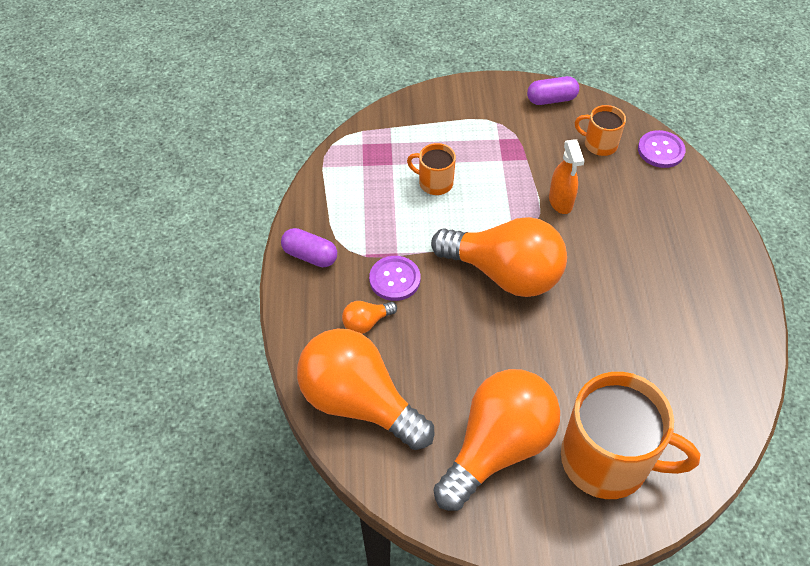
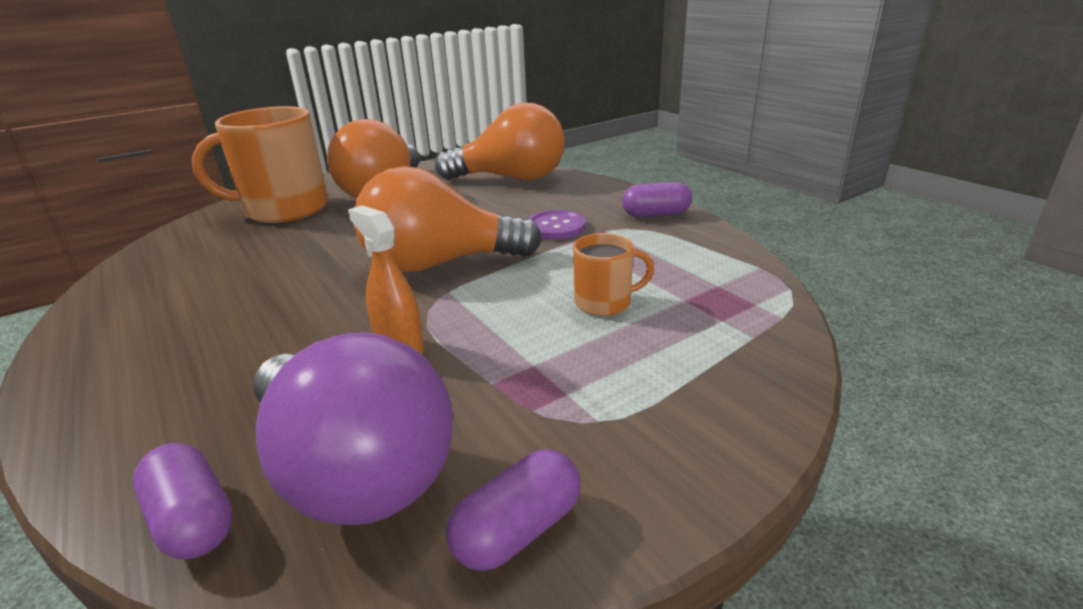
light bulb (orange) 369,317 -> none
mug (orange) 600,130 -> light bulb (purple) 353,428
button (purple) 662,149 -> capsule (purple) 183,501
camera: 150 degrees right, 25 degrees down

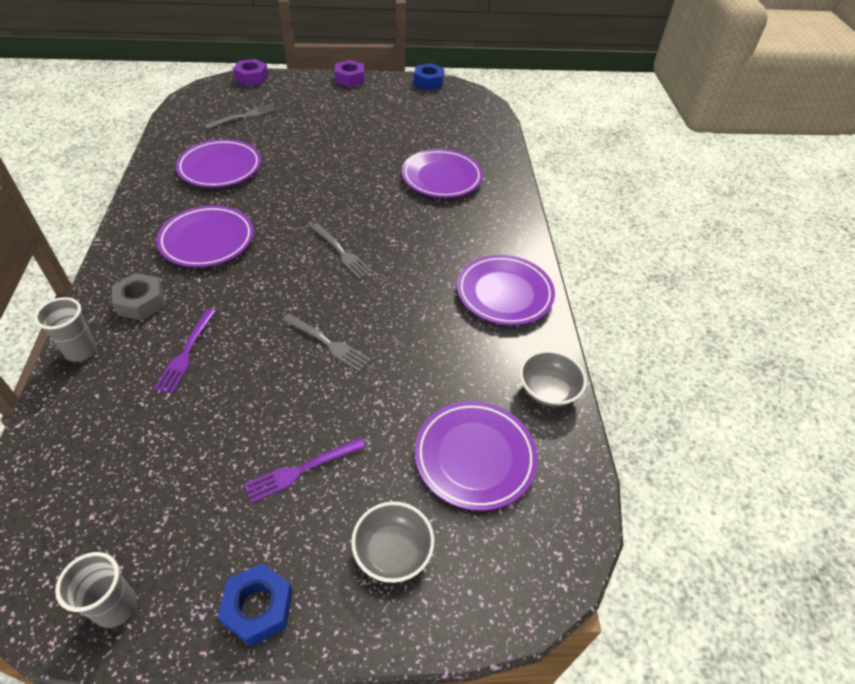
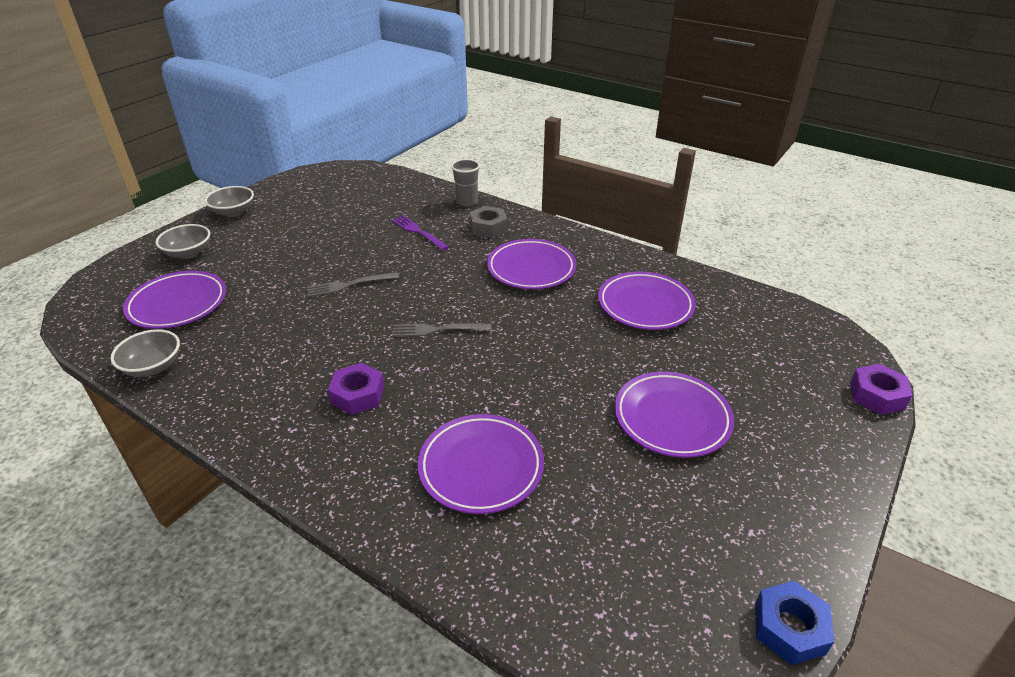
cup (grey) 96,590 -> none
fork (grey) 240,116 -> none
nut (blue) 255,604 -> bowl (grey) 229,201
fork (purple) 305,470 -> none
nut (purple) 349,73 -> nut (purple) 356,389, relocated
plate (purple) 506,290 -> plate (purple) 674,415, relocated
camera: 130 degrees right, 10 degrees down

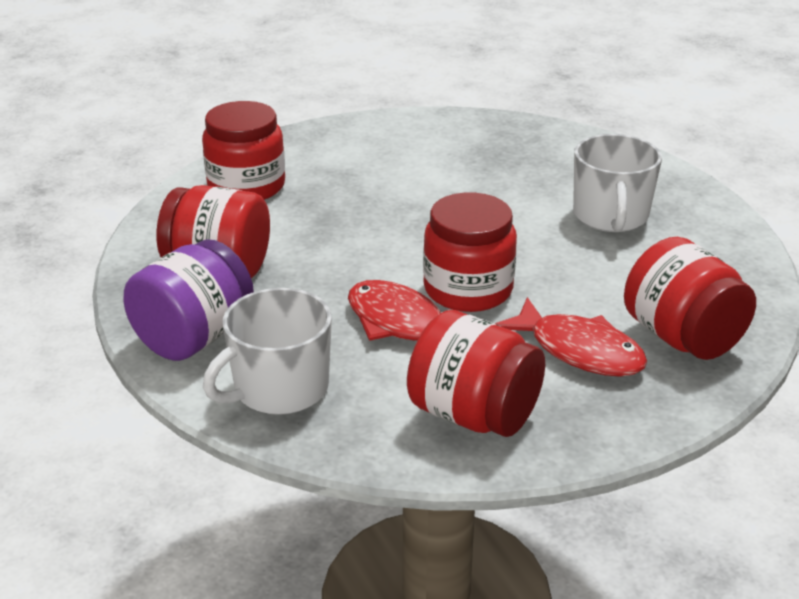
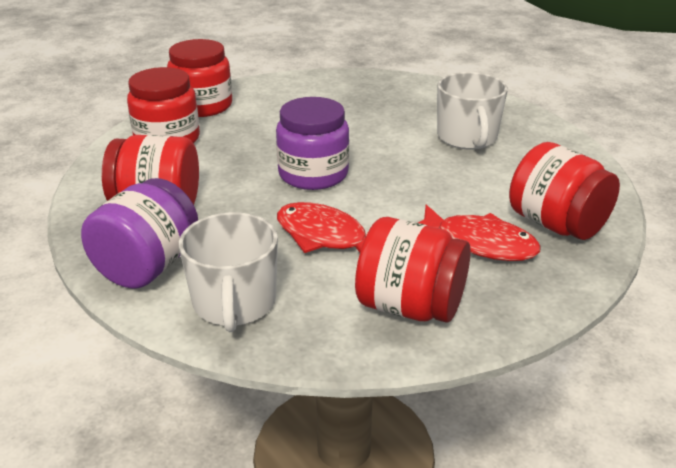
mug (white) 267,351 -> mug (white) 228,272, 45 degrees counterclockwise
jar (red) 470,252 -> jar (red) 199,78, relocated
none -> jar (purple) 312,143
camera: 10 degrees left, 0 degrees up

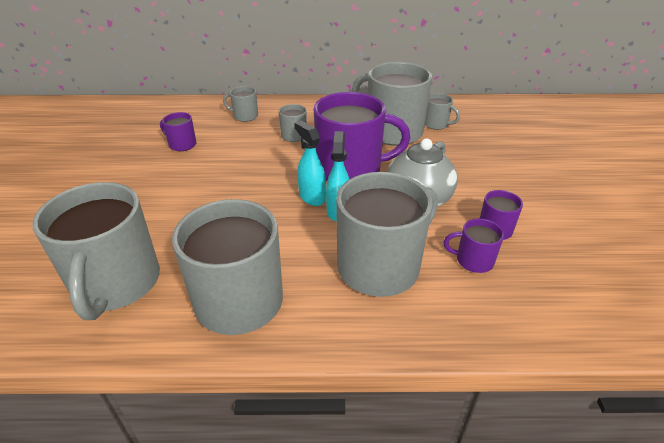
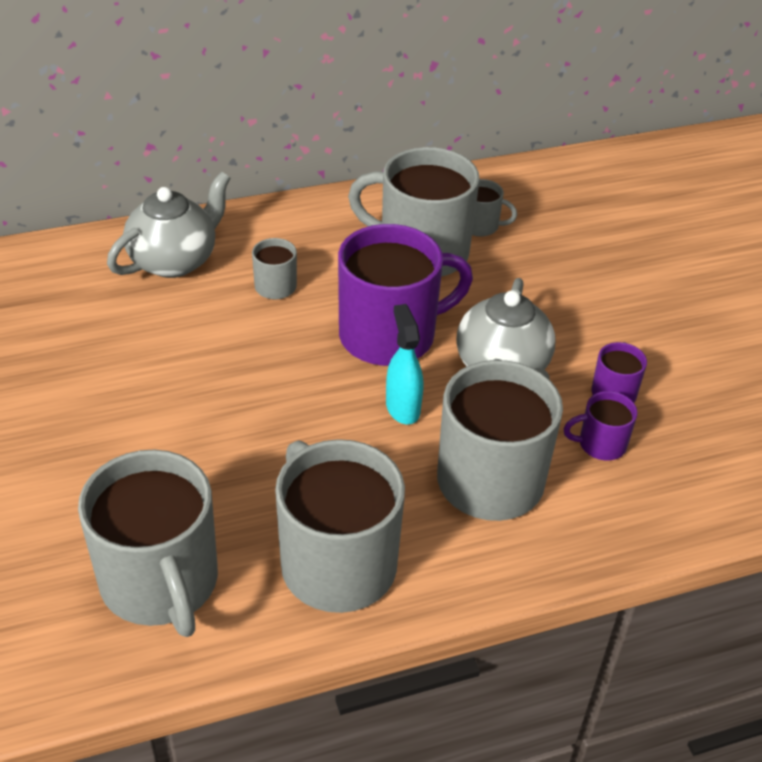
mug (purple) 178,131 -> none
mug (grey) 240,104 -> teapot (grey) 169,225
spray bottle (turquoise) 310,163 -> none
camera: 20 degrees left, 5 degrees up

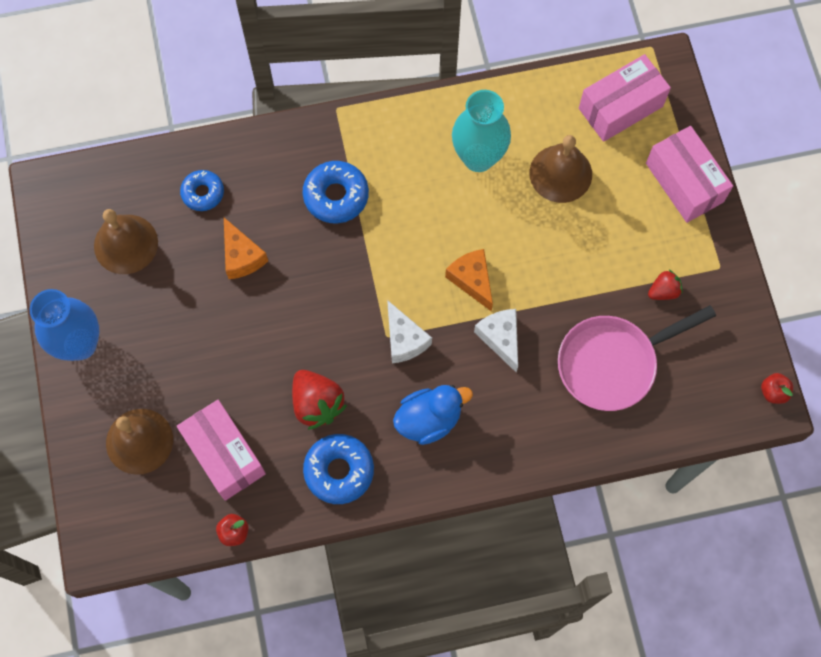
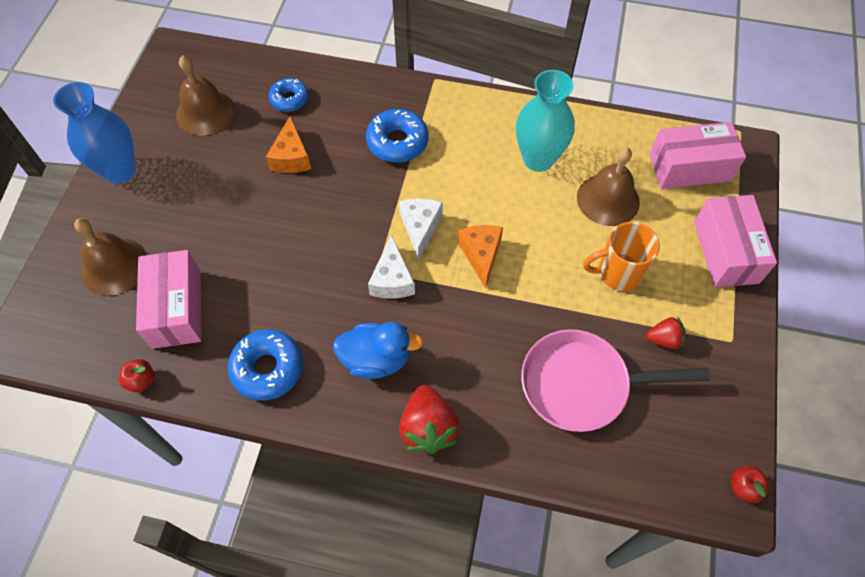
strawberry (red) 319,400 -> strawberry (red) 429,419, relocated
cheese (white) 496,340 -> cheese (white) 421,229, relocated
none -> mug (orange) 621,256
camera: 25 degrees right, 10 degrees down

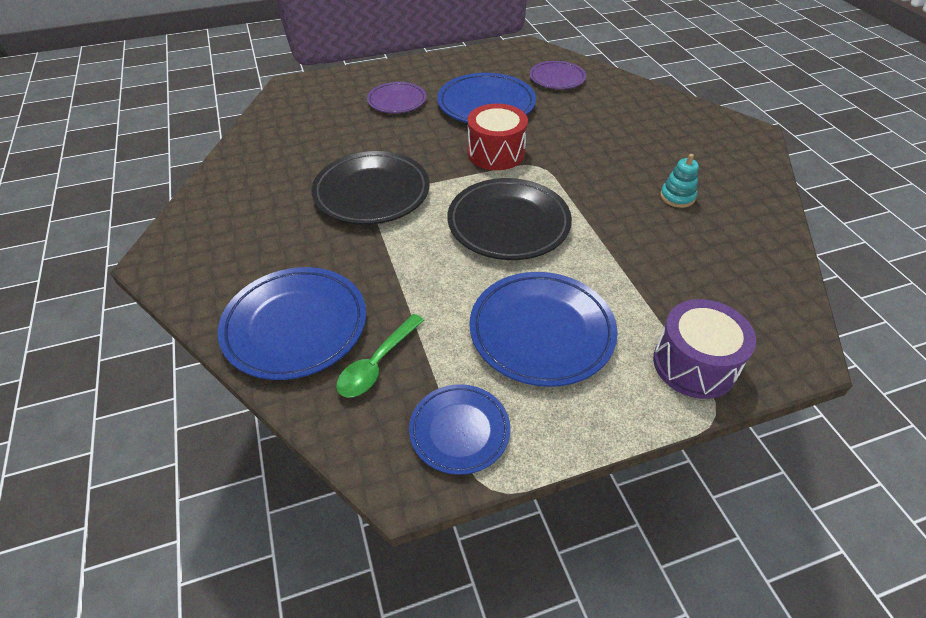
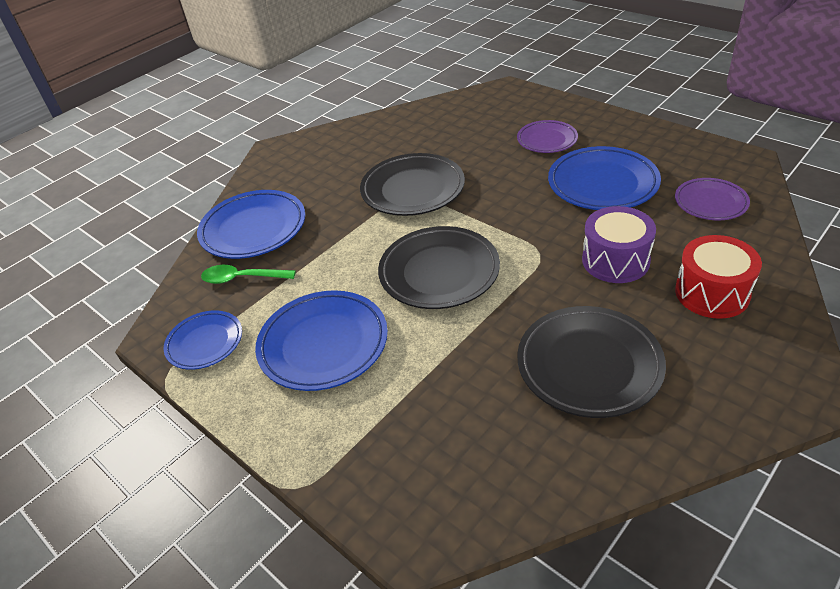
drum (red) 498,137 -> drum (red) 718,277, relocated
drum (purple) 704,349 -> drum (purple) 619,244, relocated
stacking toy (turquoise) 679,181 -> plate (black) 591,362
camera: 65 degrees right, 5 degrees down

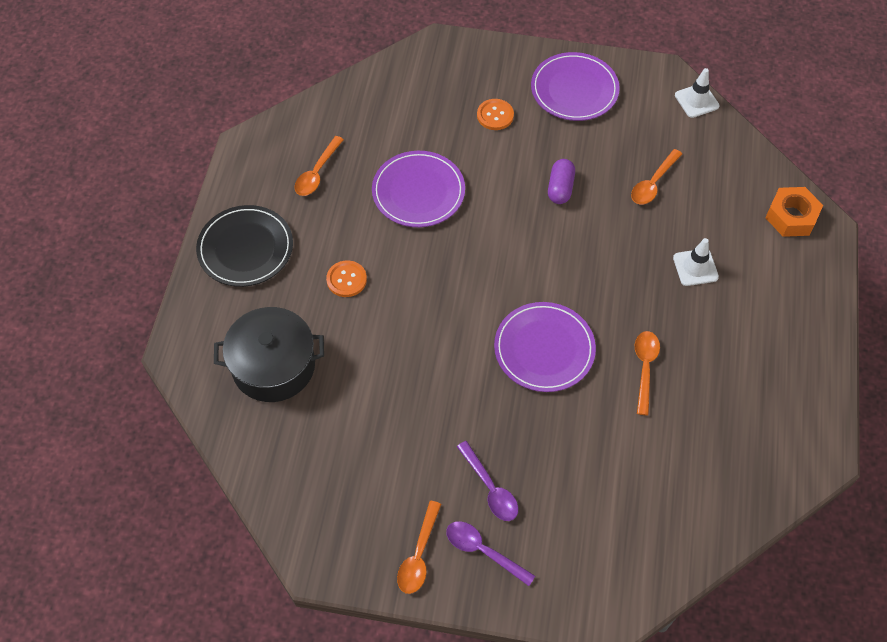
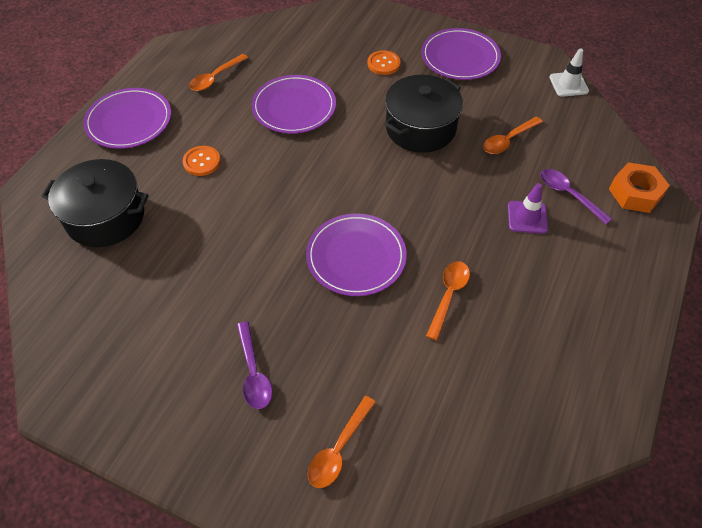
plate (black) 244,246 -> plate (purple) 127,118
spoon (orange) 419,547 -> spoon (orange) 342,442, relocated
spoon (purple) 490,553 -> spoon (purple) 576,196, relocated
capsule (purple) 561,181 -> pot (black) 423,114
traffic cone (white) 696,262 -> traffic cone (purple) 528,208
camera: 15 degrees right, 5 degrees down

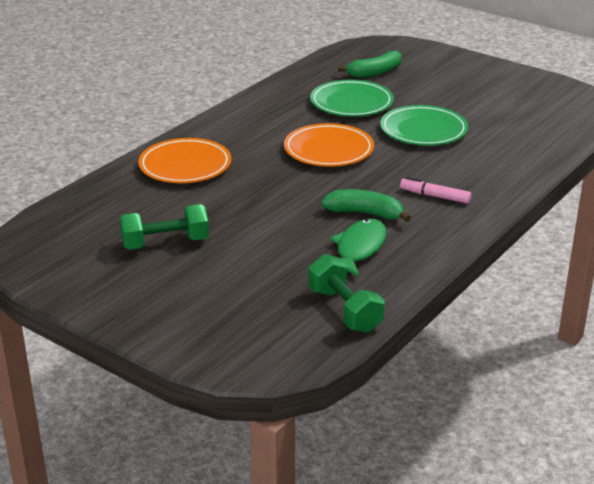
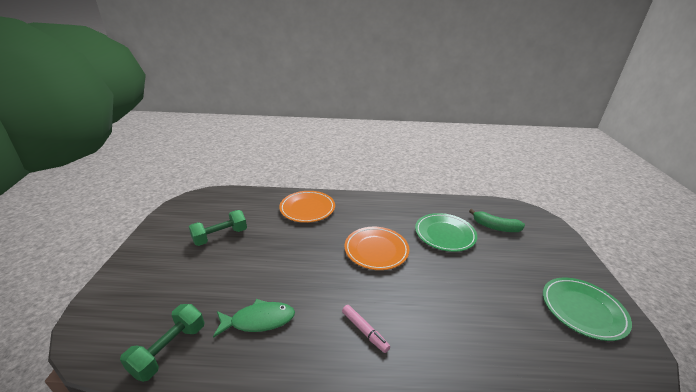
dumbbell (green) 164,227 -> dumbbell (green) 218,228, 75 degrees counterclockwise
banana (green) 366,205 -> none
plate (green) 424,125 -> plate (green) 587,309, relocated
marker (pink) 436,190 -> marker (pink) 366,329, 150 degrees clockwise
camera: 55 degrees right, 0 degrees up

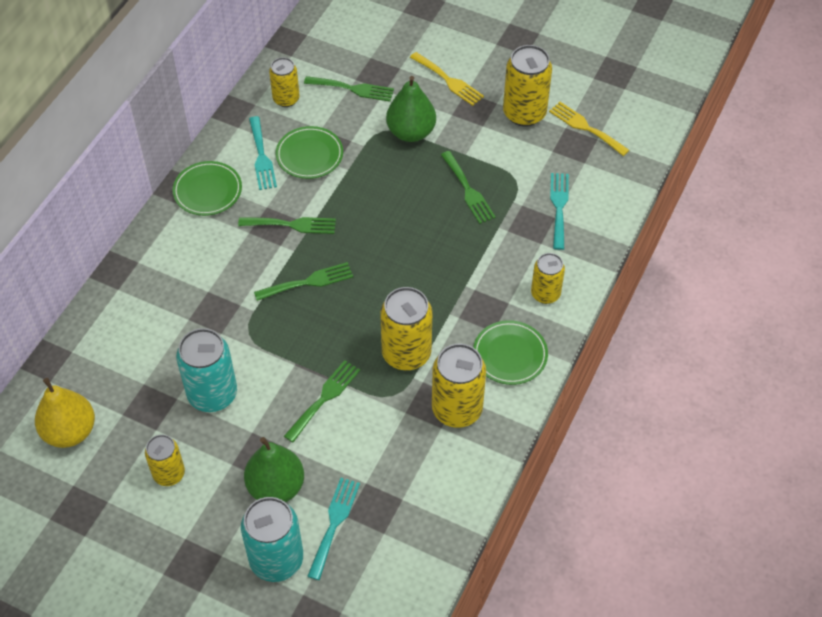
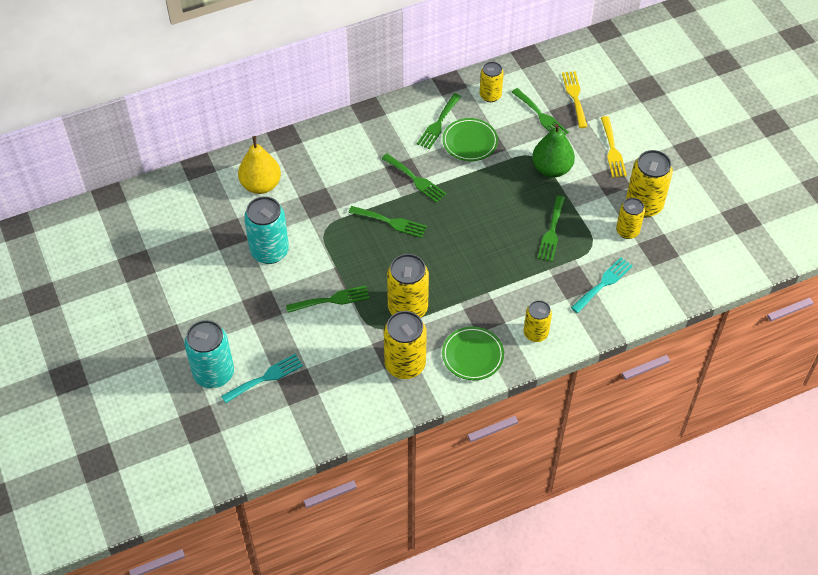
pear (yellow) 65,413 -> pear (yellow) 259,165, relocated
can (yellow) 165,460 -> can (yellow) 630,218, relocated
plate (green) 207,188 -> none
pear (green) 274,469 -> none
fork (turquoise) 263,153 -> fork (green) 439,121
fork (yellow) 589,129 -> fork (yellow) 574,99, relocated
camera: 40 degrees right, 0 degrees up

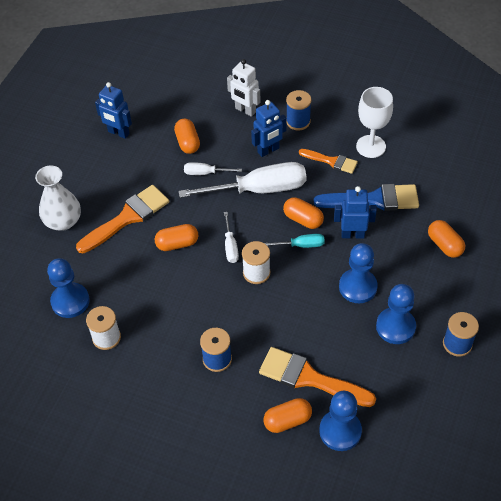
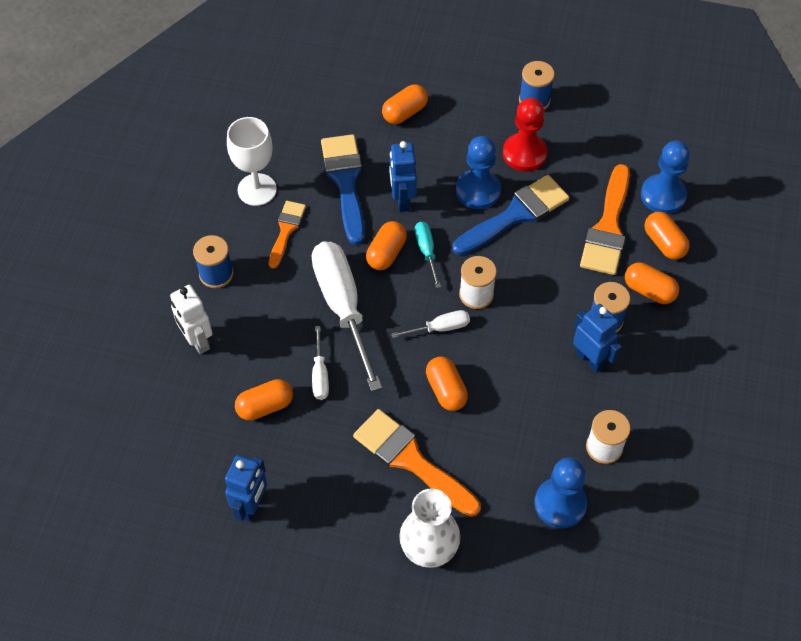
robot (white) 244,88 -> robot (white) 191,319, 120 degrees clockwise
robot (blue) 269,128 -> robot (blue) 597,338, relocated
pawn (blue) 396,314 -> pawn (red) 525,135
none -> brush (blue) 510,215
none -> capsule (orange) 652,283
camera: 100 degrees left, 5 degrees up

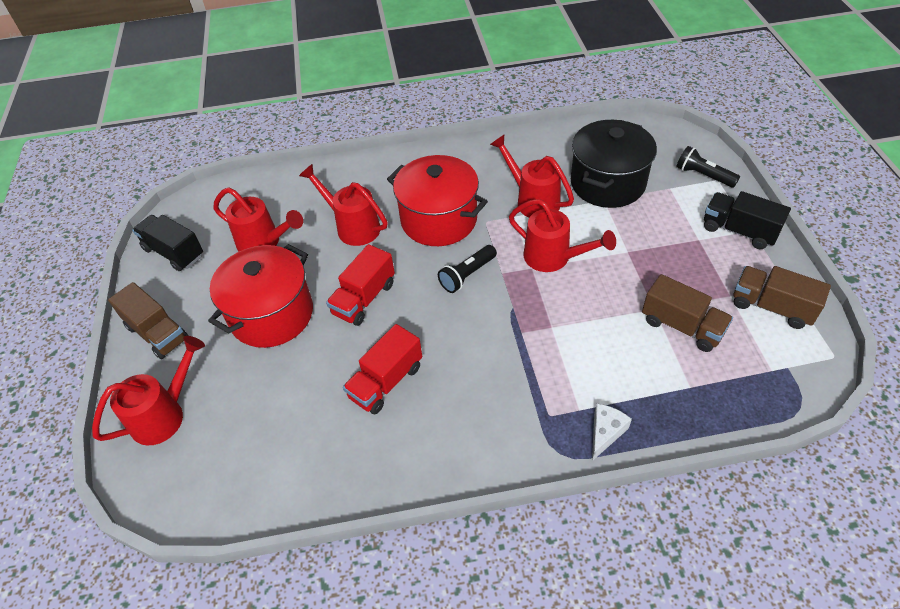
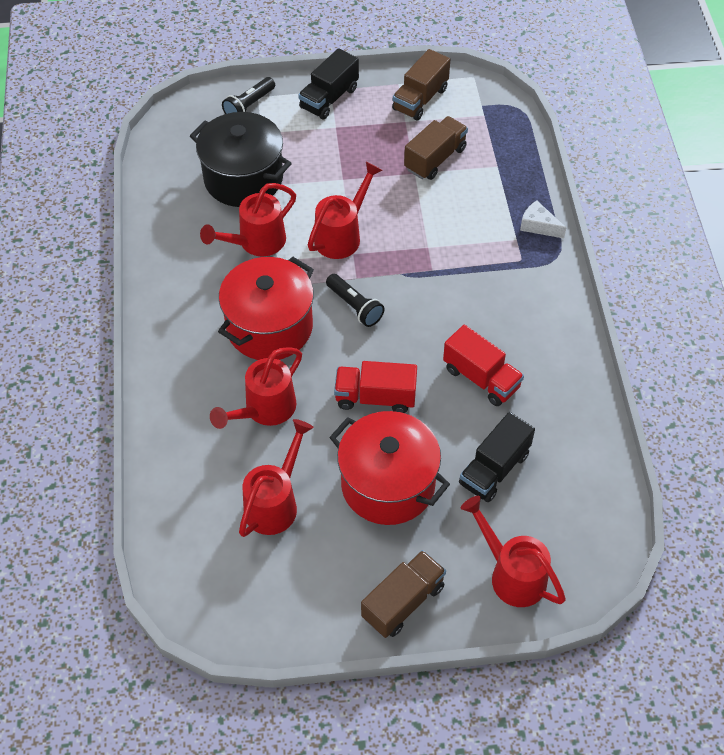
truck (black) 167,243 -> truck (black) 497,457, relocated
truck (red) 360,285 -> truck (red) 375,387, 150 degrees clockwise
camera: 90 degrees left, 5 degrees up

